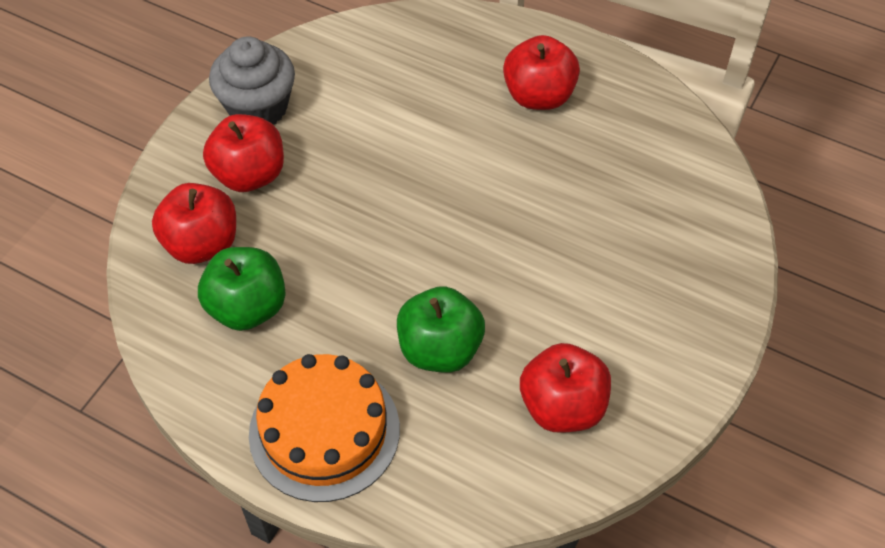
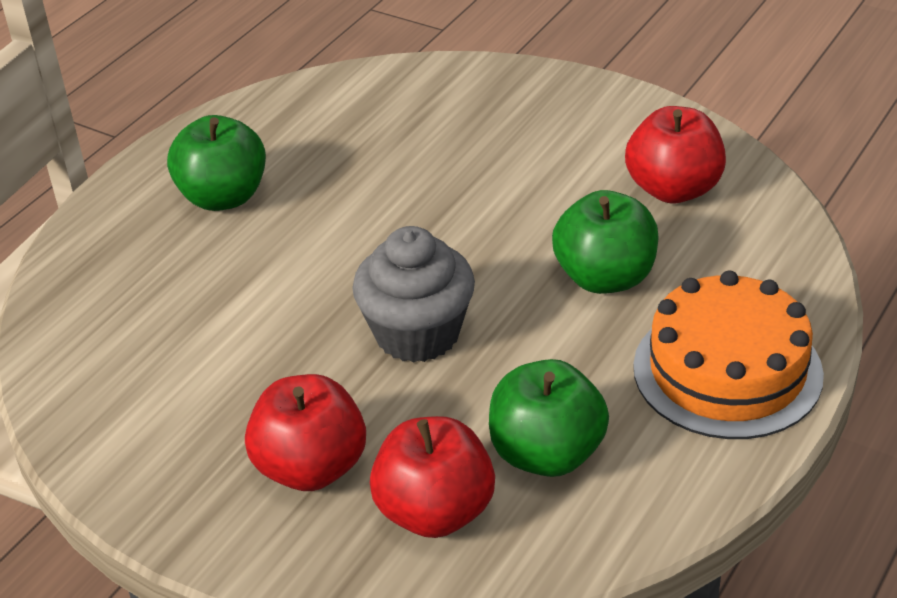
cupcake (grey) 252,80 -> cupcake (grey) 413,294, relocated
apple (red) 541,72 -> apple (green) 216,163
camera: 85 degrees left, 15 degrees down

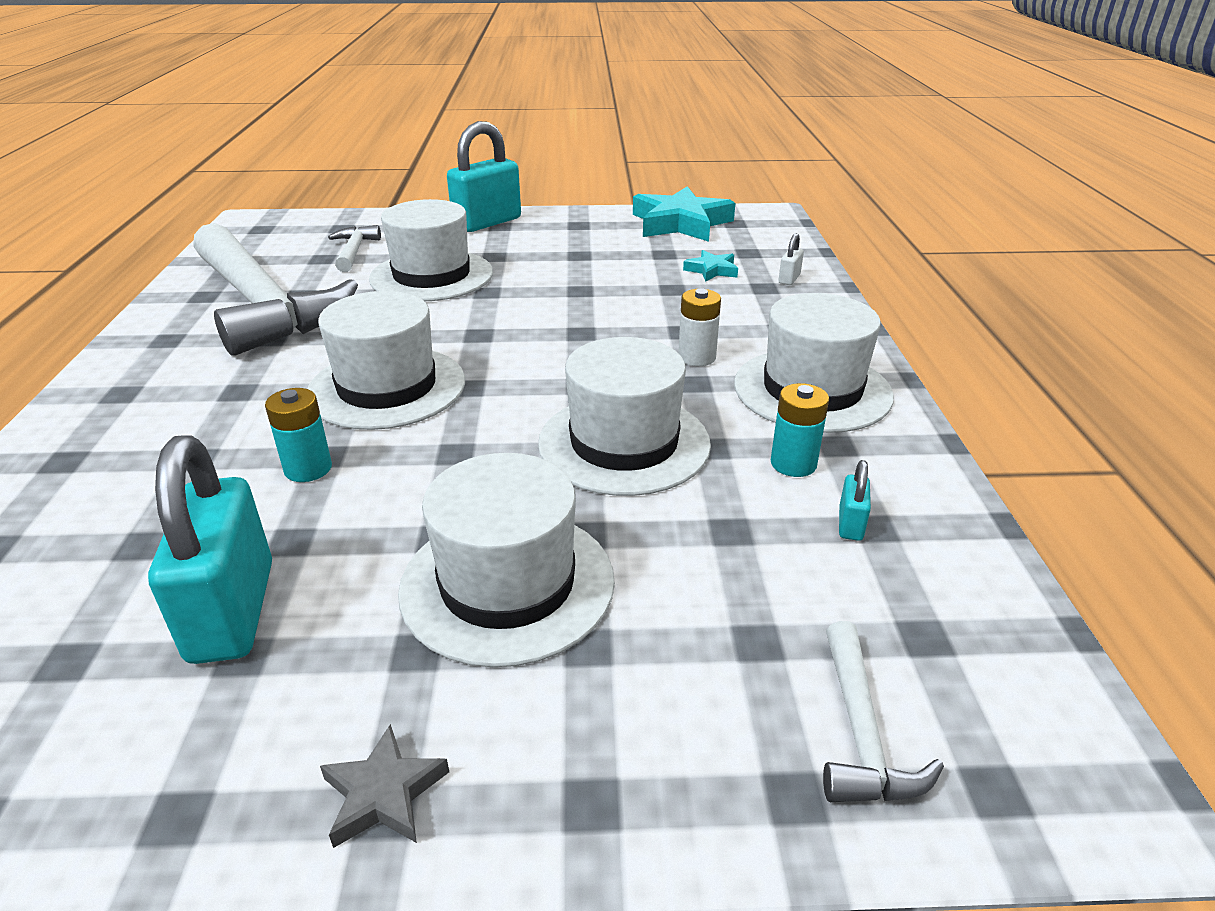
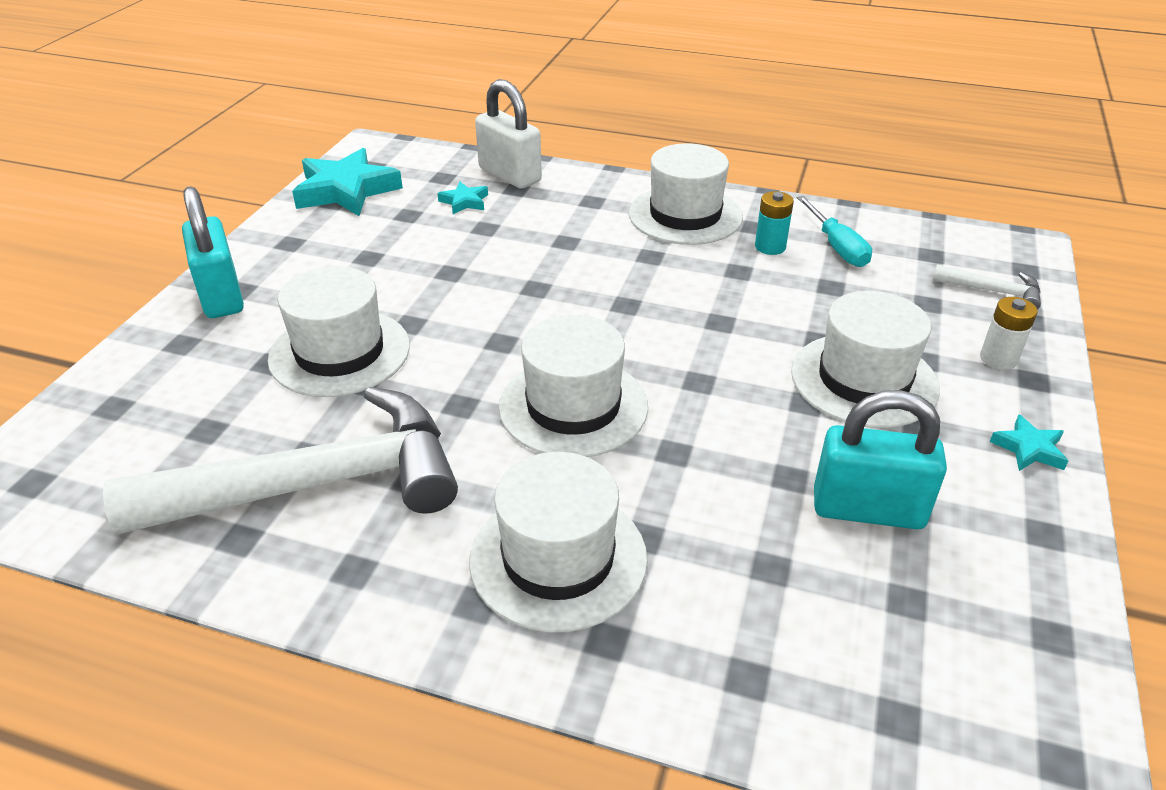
battery (turquoise) 298,435 -> none
star (grey) 384,786 -> star (turquoise) 1029,442
hammer (white) 354,248 -> none
hat (white) 624,416 -> hat (white) 558,542, relocated
battery (white) 699,327 -> battery (white) 1009,333, relocated
padlock (white) 791,259 -> padlock (white) 508,134, x2.38
padlock (turquoise) 855,500 -> screwdriver (turquoise) 834,231
camera: 70 degrees left, 5 degrees up

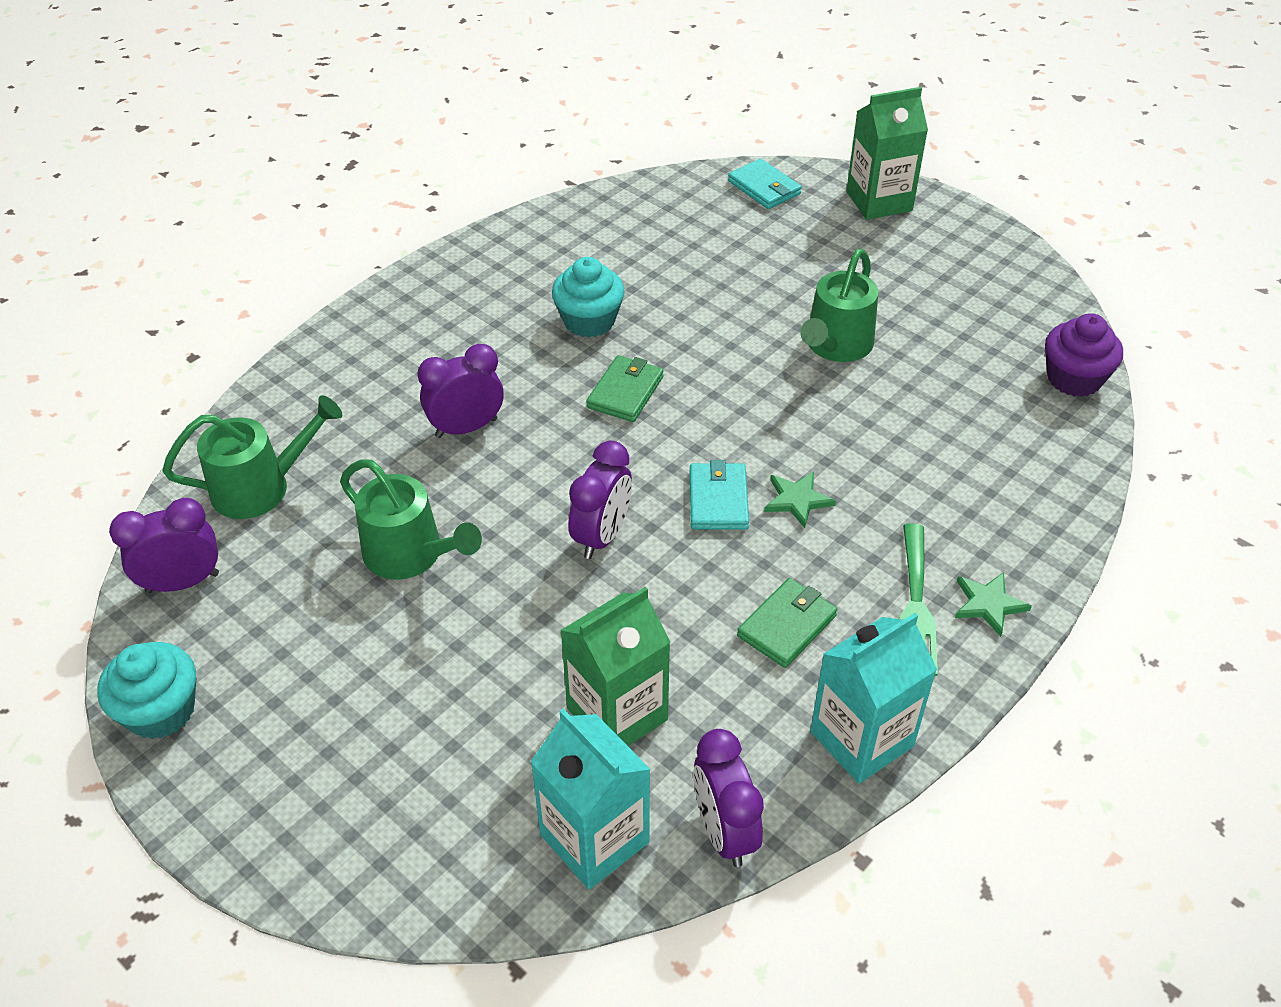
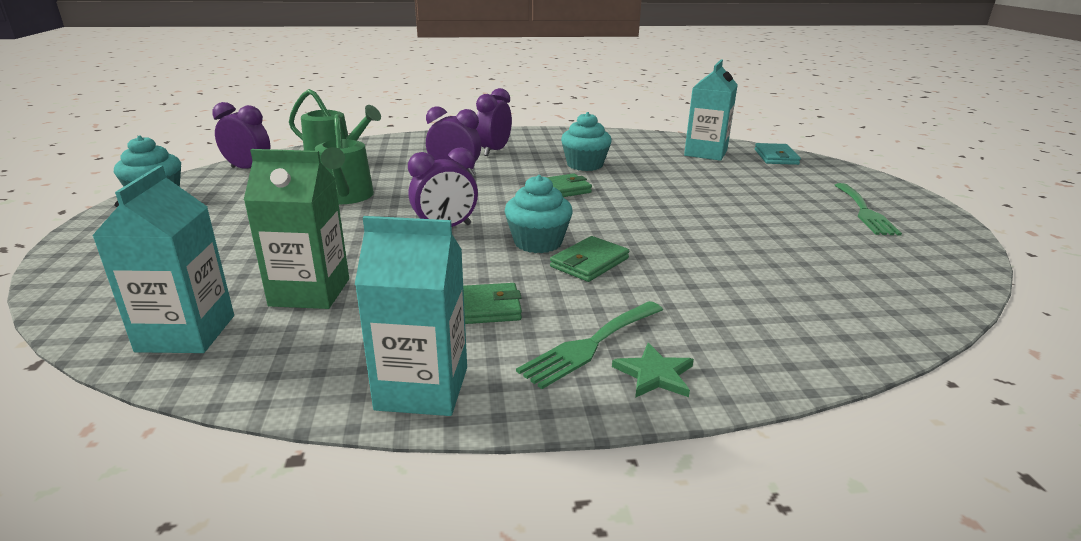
wallet (turquoise) 719,495 -> cupcake (turquoise) 539,214
clock (purple) 728,798 -> clock (purple) 494,122, relocated
star (green) 800,499 -> wallet (green) 589,259
watering can (green) 839,305 -> none
carton (green) 887,153 -> none
cupcake (purple) 1084,355 -> none
none -> carton (turquoise) 711,110
none -> fork (green) 868,209
camera: 40 degrees right, 20 degrees down

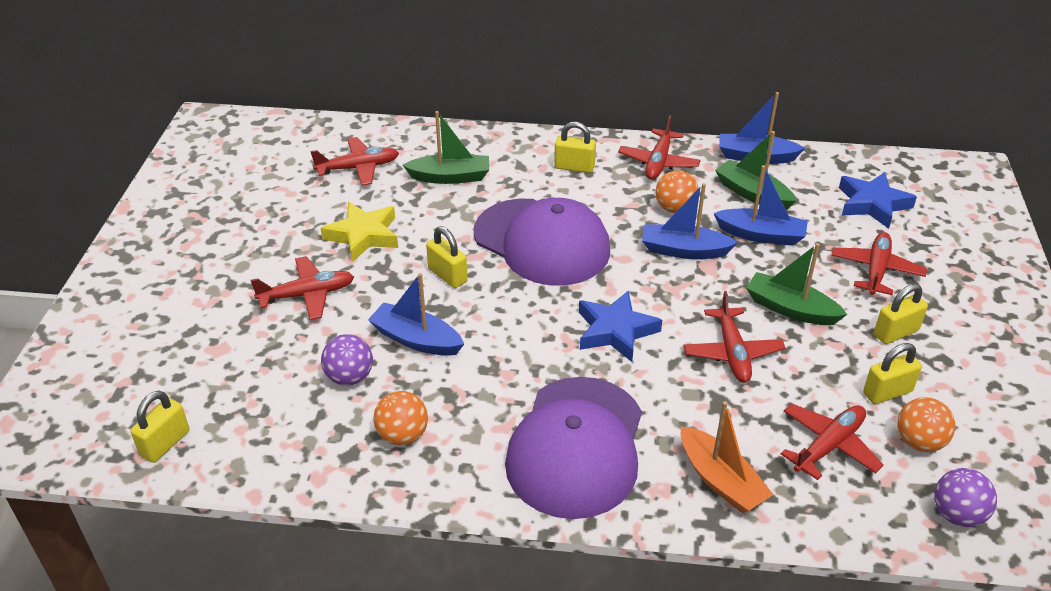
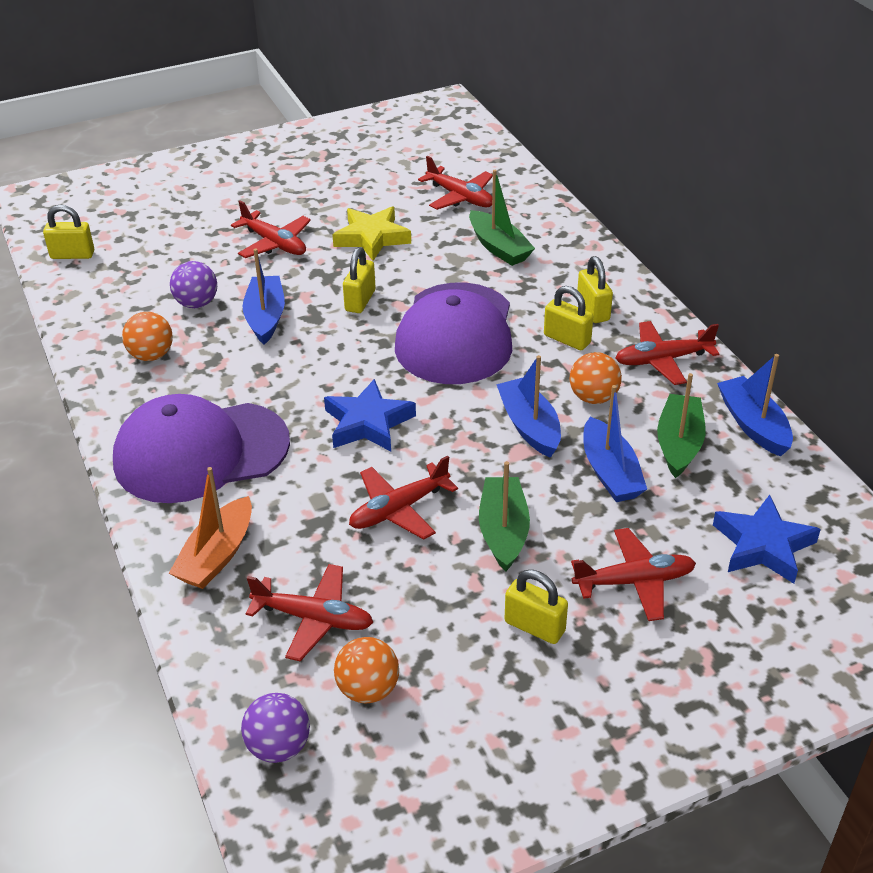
padlock (yellow) 892,373 -> padlock (yellow) 568,318, relocated
camera: 60 degrees right, 0 degrees up

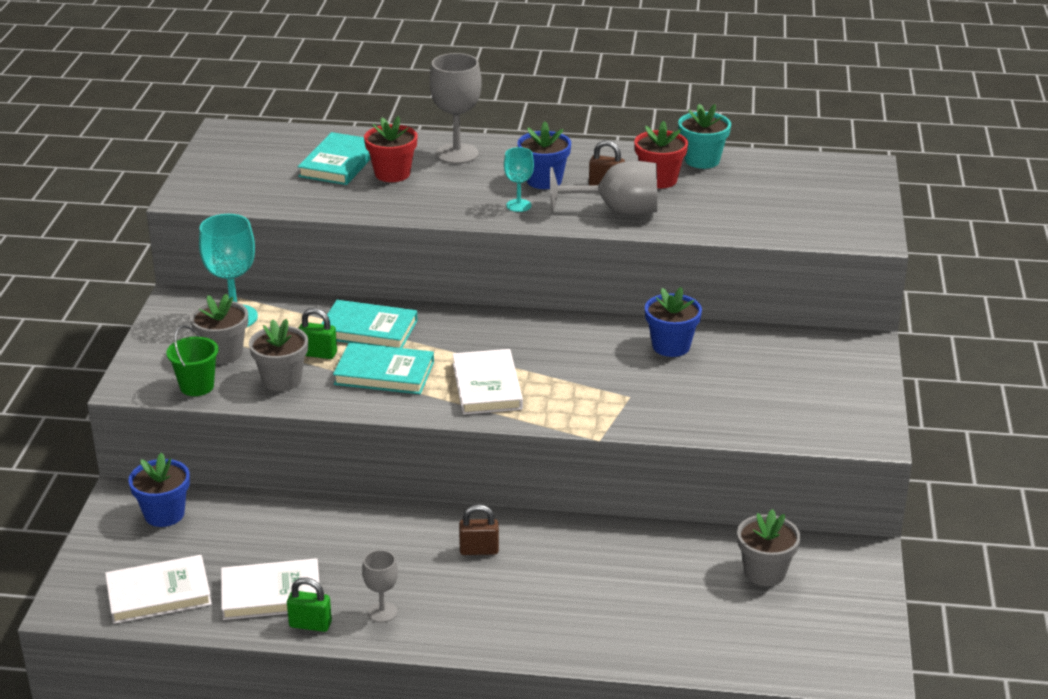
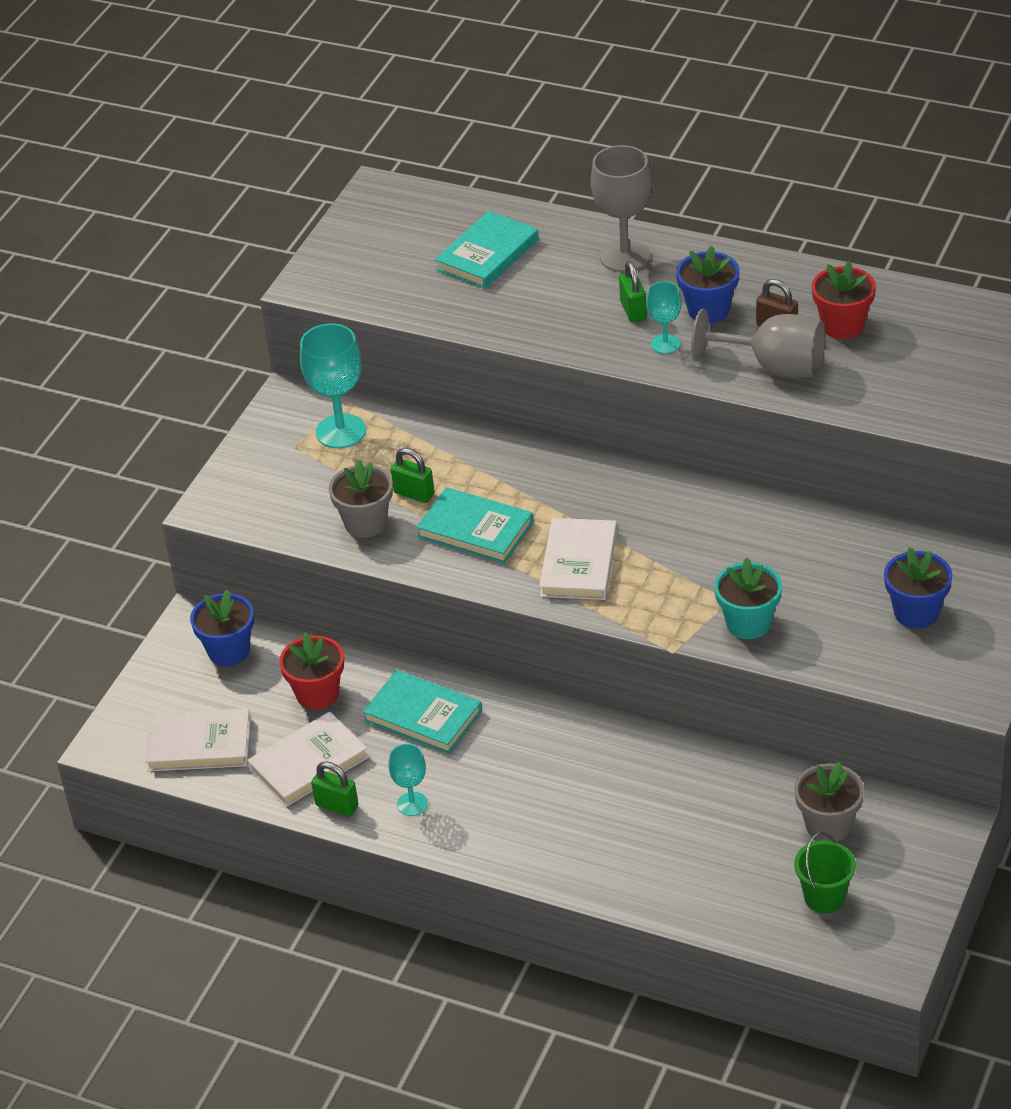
bucket (green) 192,360 -> bucket (green) 825,872, relocated
flower pot (grey) 219,329 -> none
book (white) 270,589 -> book (white) 308,759, 45 degrees counterclockwise
book (turquoise) 369,324 -> book (turquoise) 422,712, relocated
goblet (grey) 380,586 -> goblet (turquoise) 408,780
flower pot (red) 391,149 -> flower pot (red) 311,671, relocated
padlock (brown) 479,529 -> none
flower pot (blue) 673,322 -> flower pot (blue) 918,587, relocated
flower pot (turquoise) 704,136 -> flower pot (turquoise) 748,598, relocated
none -> padlock (green) 633,291
camera: 20 degrees right, 10 degrees up

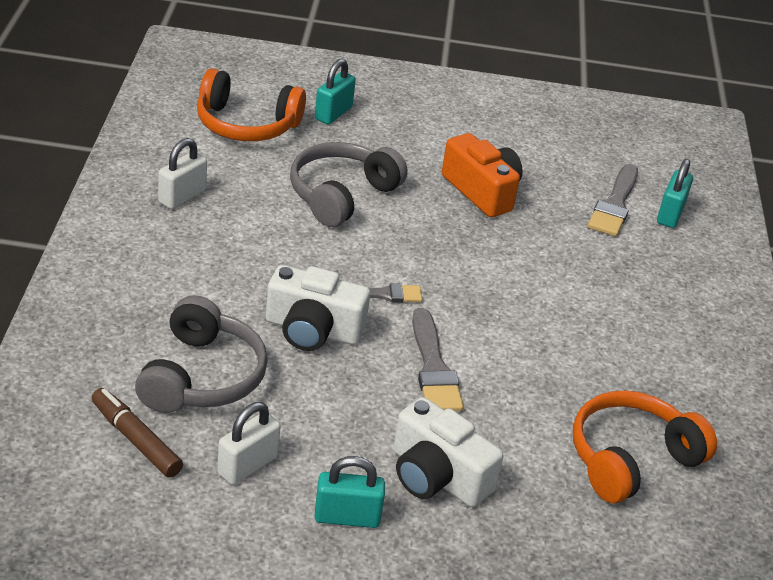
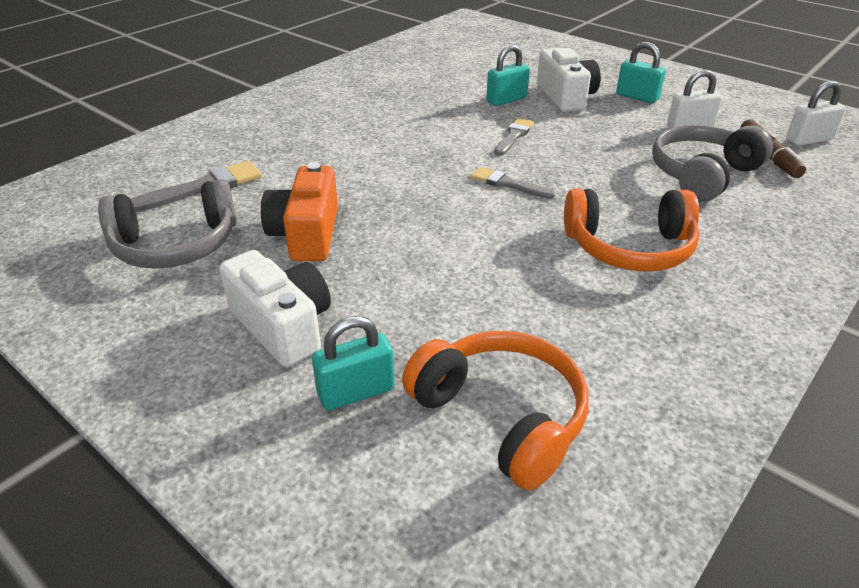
padlock (white) 182,173 -> padlock (white) 816,113, relocated
camera (white) 318,308 -> camera (white) 275,308, relocated
headphones (grey) 349,184 -> headphones (grey) 167,224, relocated
brush (grey) 438,359 -> brush (grey) 514,137, x0.66
headphones (orange) 645,447 -> headphones (orange) 632,230, relocated
padlock (turquoise) 675,193 -> padlock (turquoise) 508,75, relocated
camera: 140 degrees left, 0 degrees up

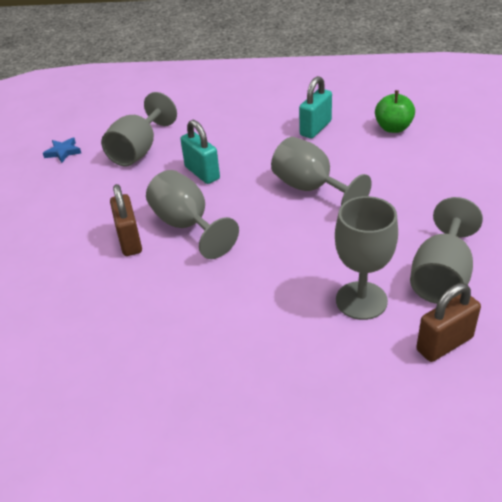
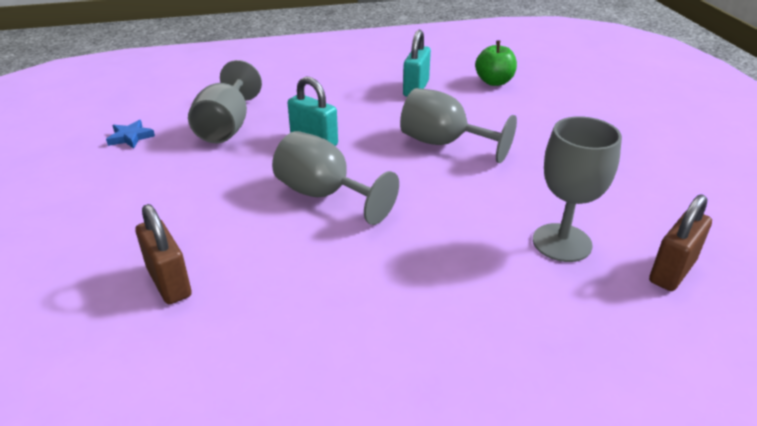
padlock (brown) 126,220 -> padlock (brown) 164,254, relocated
goblet (grey) 446,250 -> none
camera: 20 degrees left, 5 degrees down

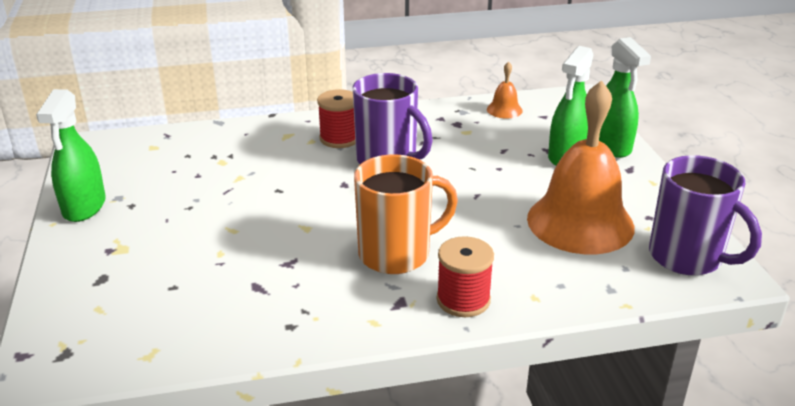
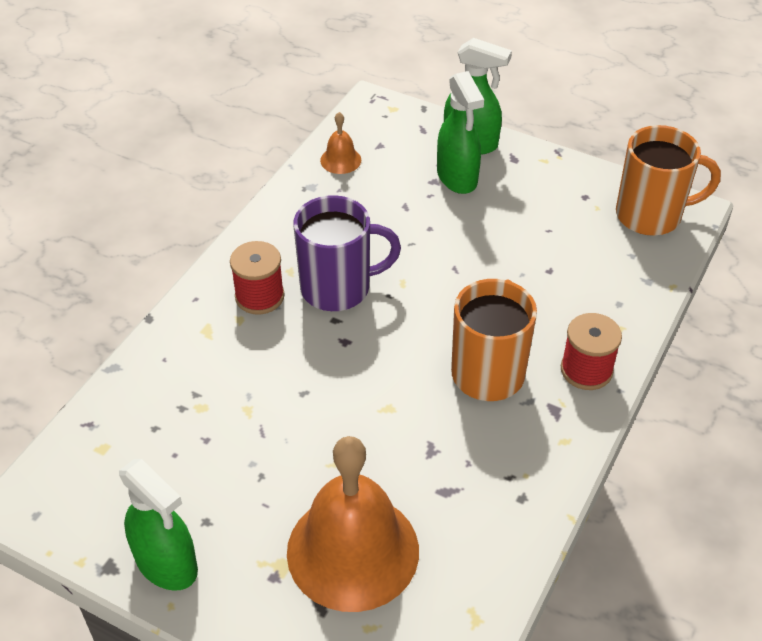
bell (orange) 581,167 -> bell (orange) 353,524, relocated
mug (purple) 705,215 -> mug (orange) 668,180
camera: 50 degrees left, 15 degrees up

